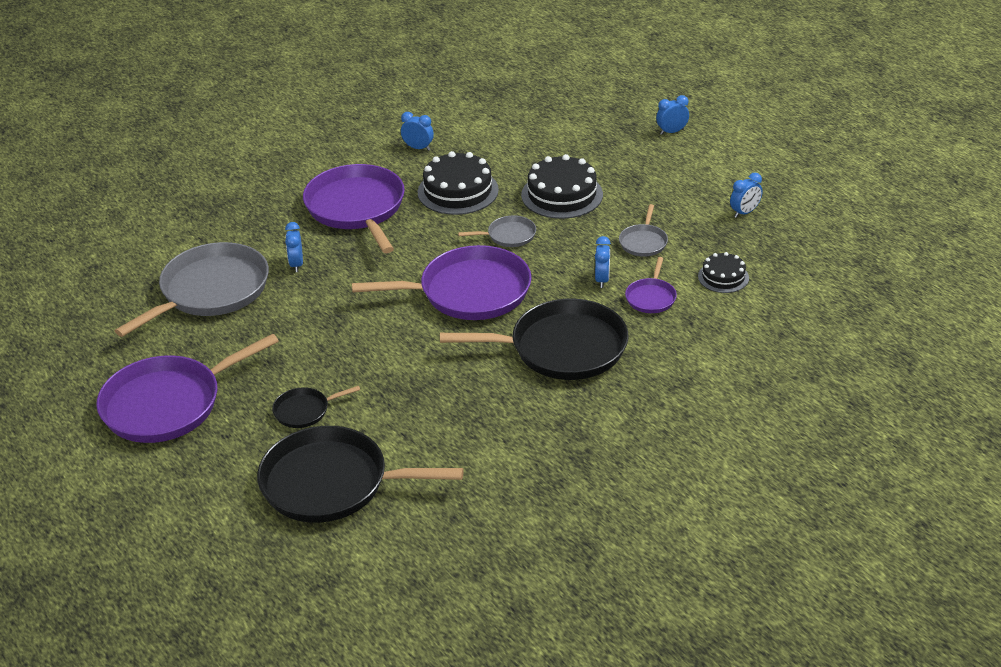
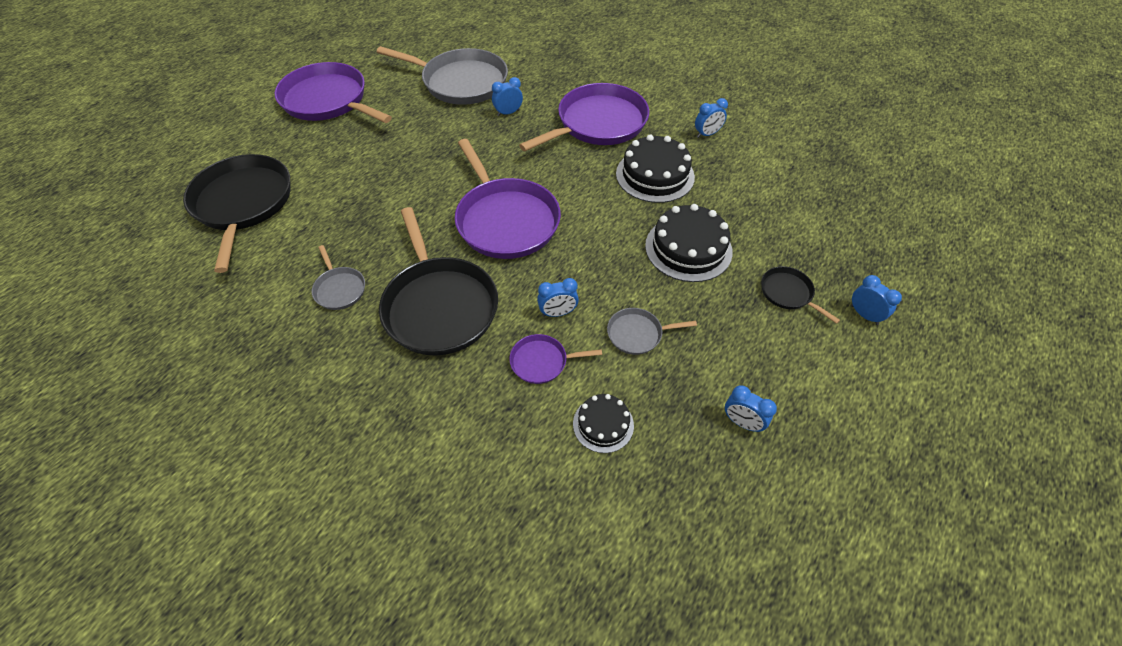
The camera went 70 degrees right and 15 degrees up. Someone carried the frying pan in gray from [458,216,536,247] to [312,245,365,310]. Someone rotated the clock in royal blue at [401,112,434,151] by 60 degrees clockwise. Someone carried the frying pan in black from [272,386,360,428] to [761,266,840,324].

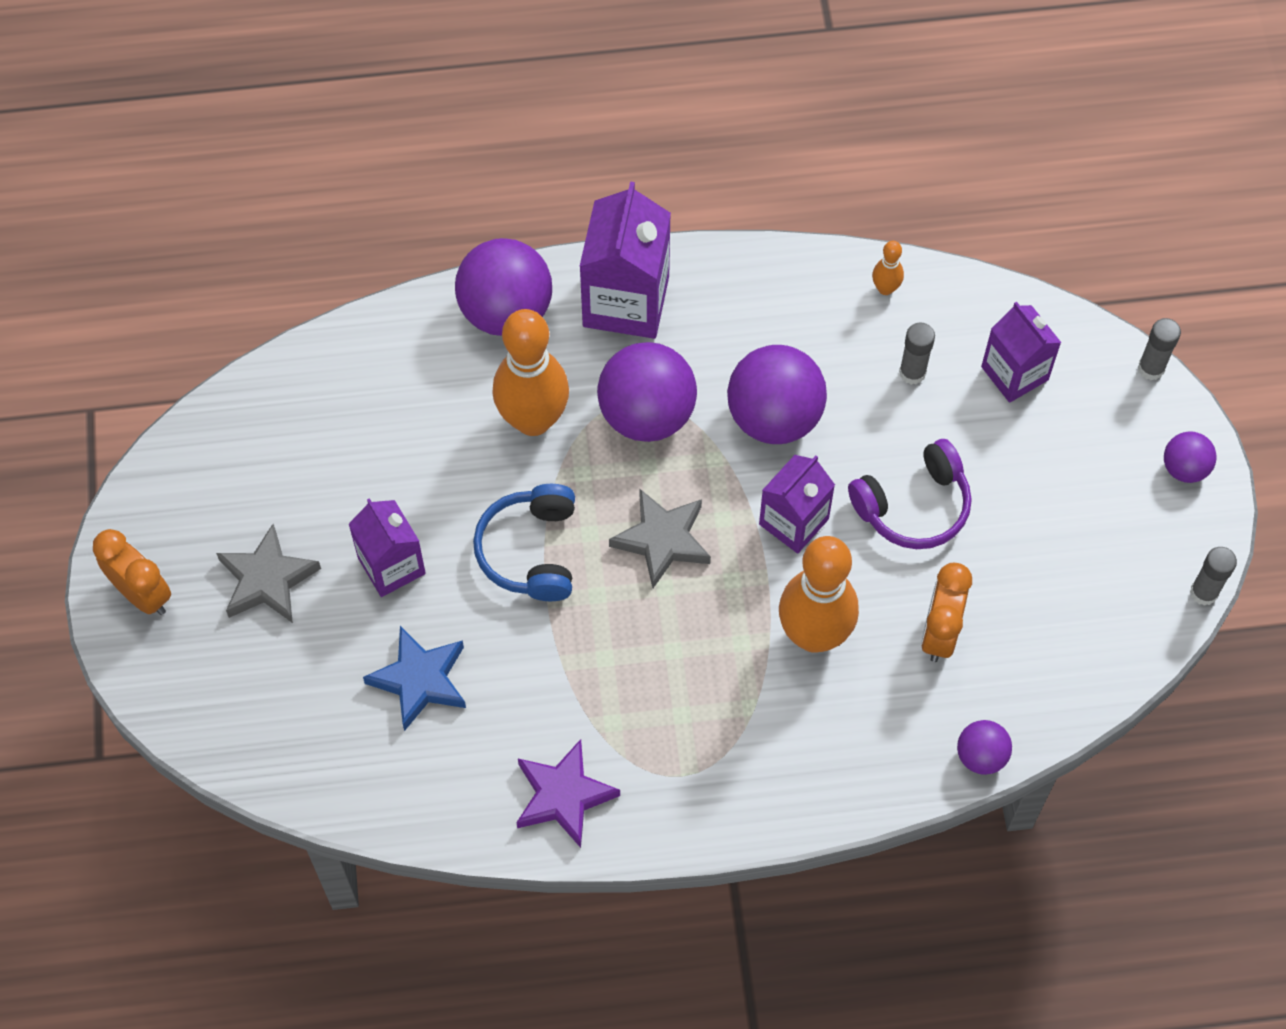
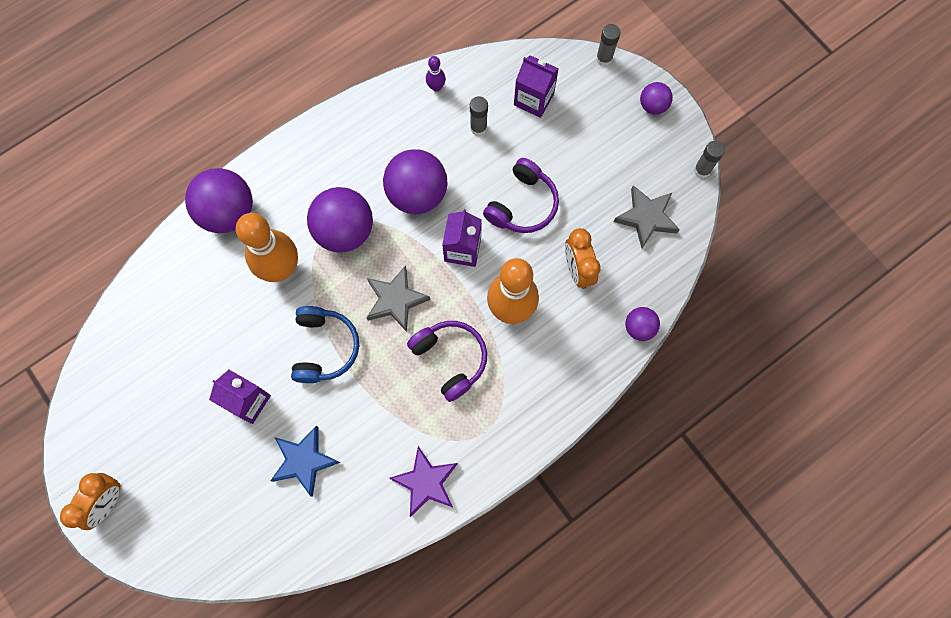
The camera went 30 degrees left and 10 degrees up. Someone rotated the clock in bright orange at [93,529,171,615] by 105 degrees clockwise. Someone rotated the headphones in royal blue at [473,484,575,601] by 150 degrees counterclockwise. Someone put down the headphones in royal purple at [407,321,487,402]. Someone repainted the skittle in bright orange at [872,241,904,295], which became the skittle in royal purple at [426,56,446,92]. Someone carried the star in gray from [216,524,321,623] to [614,185,680,249]. Someone took away the milk carton in royal purple at [579,181,671,339].

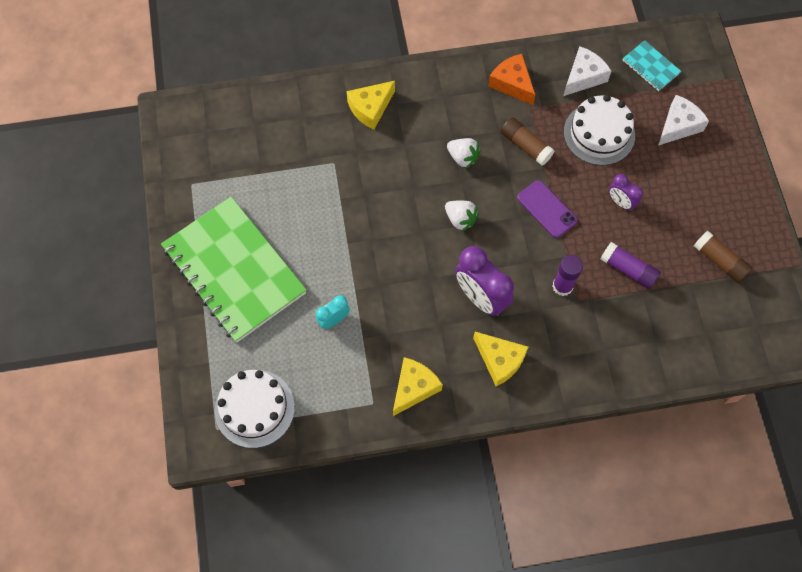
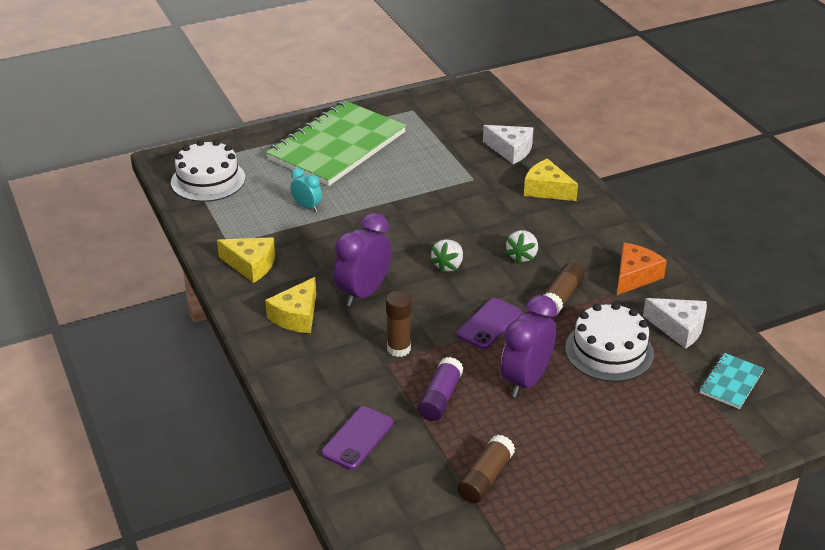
The camera went 75 degrees right and 30 degrees down. Someone put down the phone in royal purple at [321,406,393,470]. Someone repainted the glue in royal purple at [552,255,583,296], which became the glue in dark brown at [386,291,411,357]. Someone carried the piece of cheese in white from [658,95,709,146] to [483,125,533,164]. Someone scaled the clock in royal purple at [609,174,643,211] by 1.85.

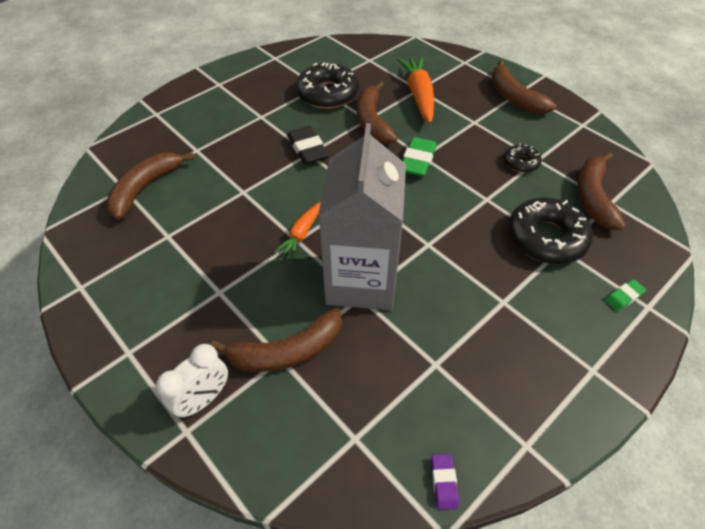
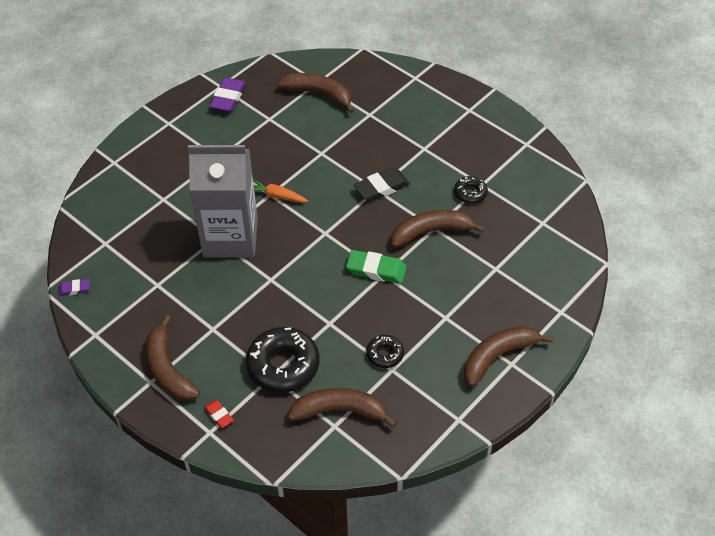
The camera went 85 degrees right and 0 degrees up. Someone carried the banana fruit in dark brown from [210,308,342,372] to [146,315,200,401]. Someone repainted the gum eraser in leaf-green at [605,279,646,311], which became the gum eraser in crimson at [204,400,234,428]. Someone put down the gum eraser in royal purple at [209,77,246,112]. Someone scaled the glazed donut in black at [296,62,359,109] by 0.52. Someone took away the clock in white at [156,344,228,417]. Someone took away the root vegetable in bright orange at [397,56,434,123].

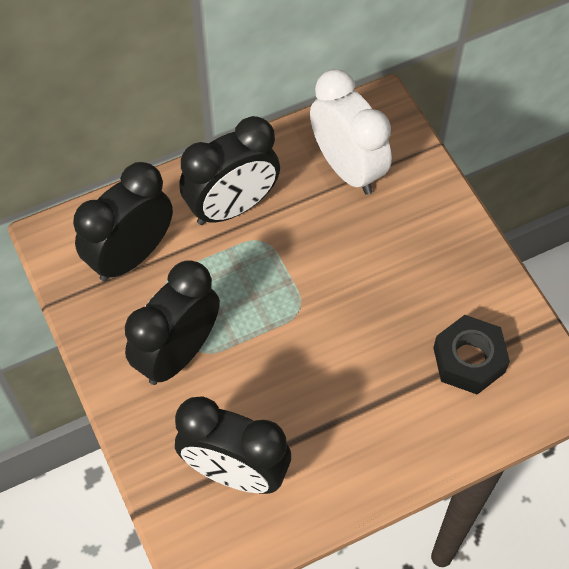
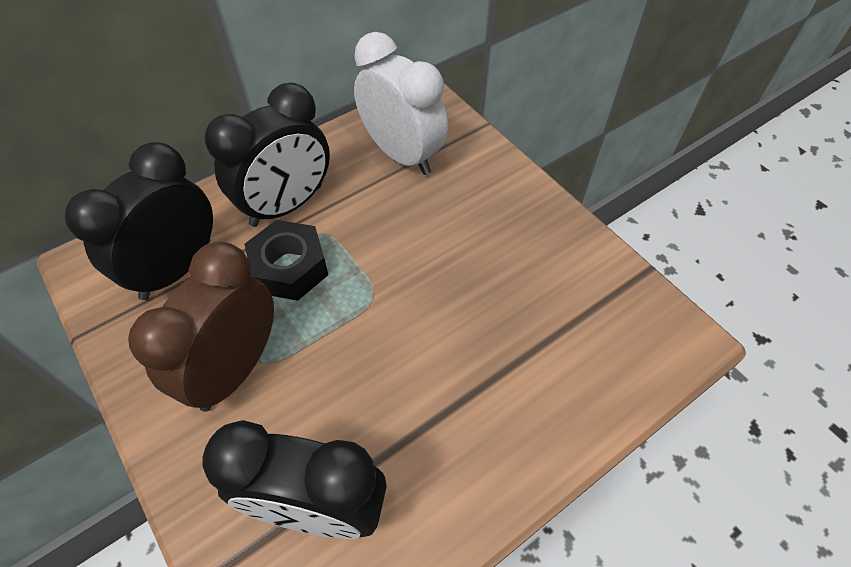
The camera went 10 degrees left and 5 degrees down. Someone repainted the clock in black at [125,260,220,385], which became the clock in dark brown at [128,242,274,412]. Someone carried the nut in black from [433,315,510,395] to [245,220,328,301].

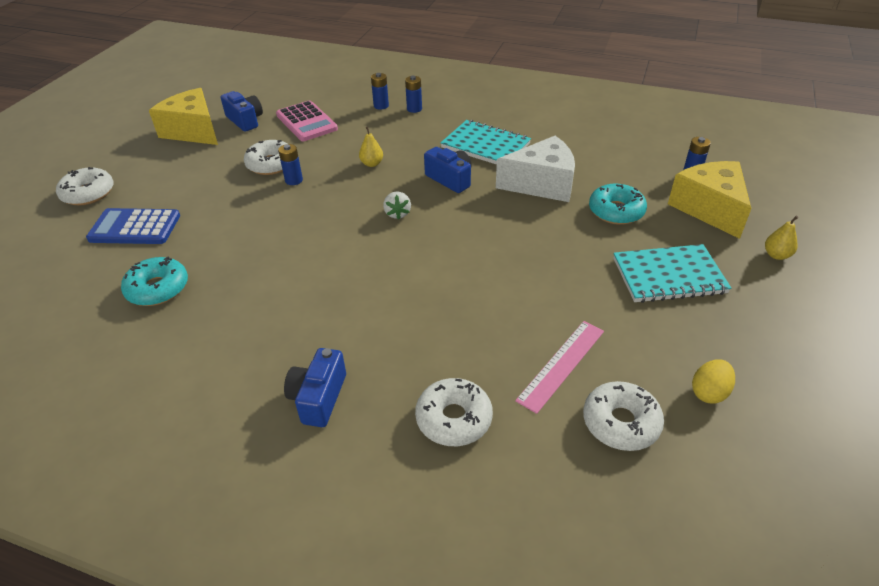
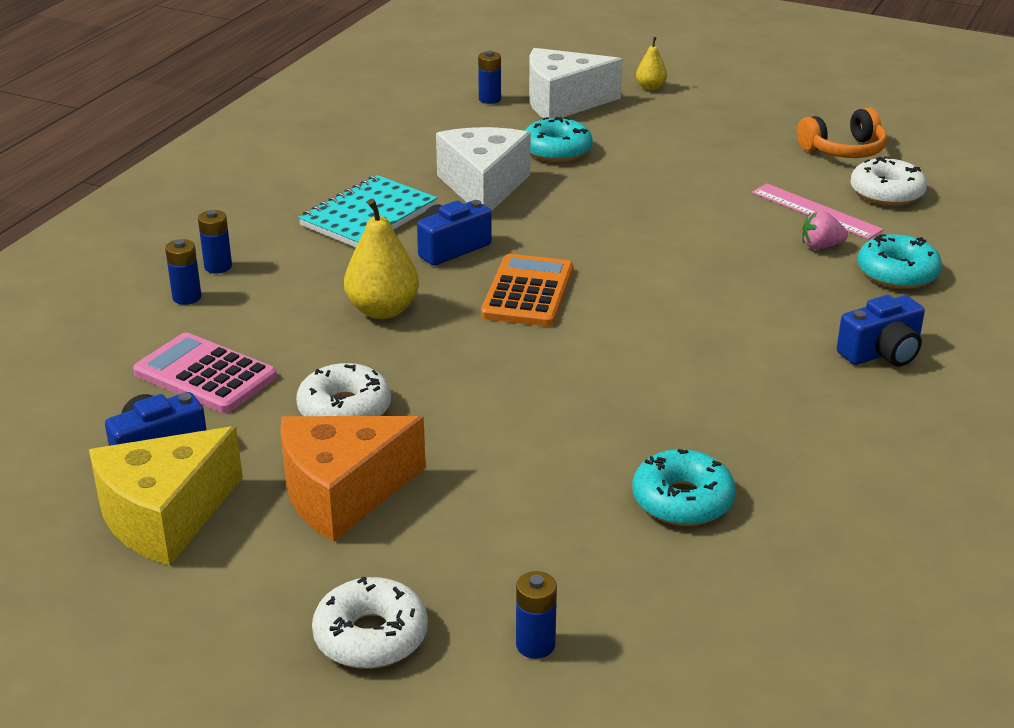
The camera went 85 degrees left and 10 degrees down. Someone rotated the pocket calculator in rosy at [276,101,338,141] by 120 degrees counterclockwise. Someone put down the piece of cheese in bright orange at [281,416,426,542]. Someone scaled the toy pear in yellow at [359,127,383,167] by 1.82. Someone swapped the strawberry in white at [383,192,411,220] for the pocket calculator in bright orange at [481,254,573,327]. Someone carried the battery in royal blue from [278,144,303,185] to [516,571,557,659]. Someone repainted the piece of cheese in yellow at [668,161,751,239], which became the piece of cheese in white at [529,48,623,118]. Someone swapped the egg shape in yellow at [692,359,735,404] for the headphones in bright orange at [797,108,887,158]. Someone put down the strawberry in rosy at [802,210,848,249]. Someone rotated the compact camera in royal blue at [284,348,346,427] by 45 degrees counterclockwise. Someone repainted the glazed donut in white at [415,378,493,446], which became the glazed donut in turquoise at [858,234,942,289]. Someone took away the pocket calculator in royal blue at [86,208,180,244]. Someone took away the notebook in turquoise at [613,244,731,303].

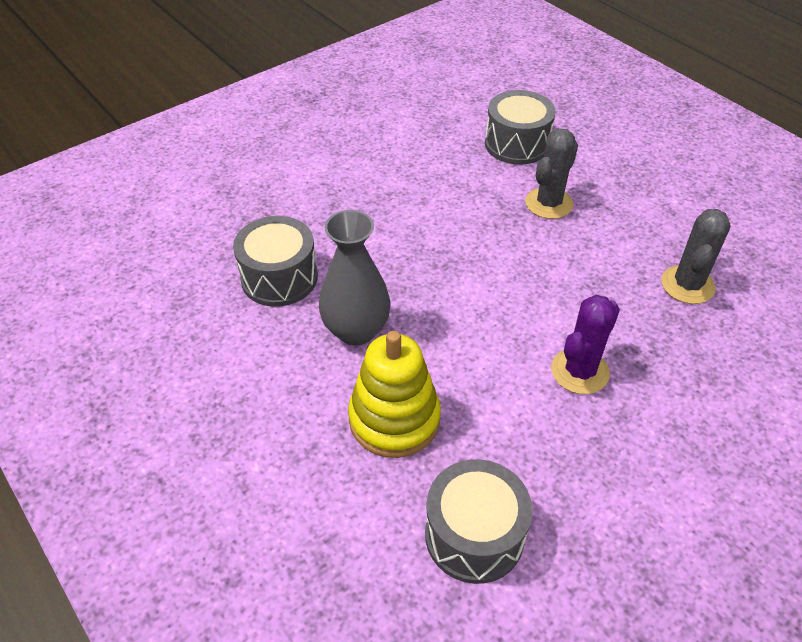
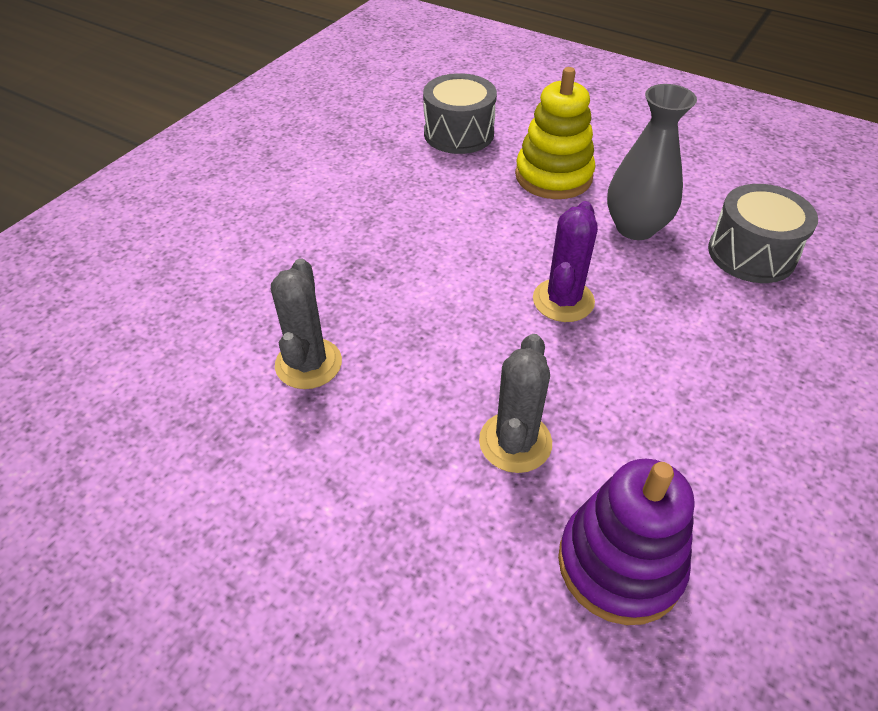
The camera went 160 degrees right and 0 degrees up. Someone carried the cactus in royal purple from [551,295,620,394] to [533,201,598,322]. Someone swapped the toy drum in gray at [485,90,556,165] for the stacking rings in royal purple at [558,459,694,625].

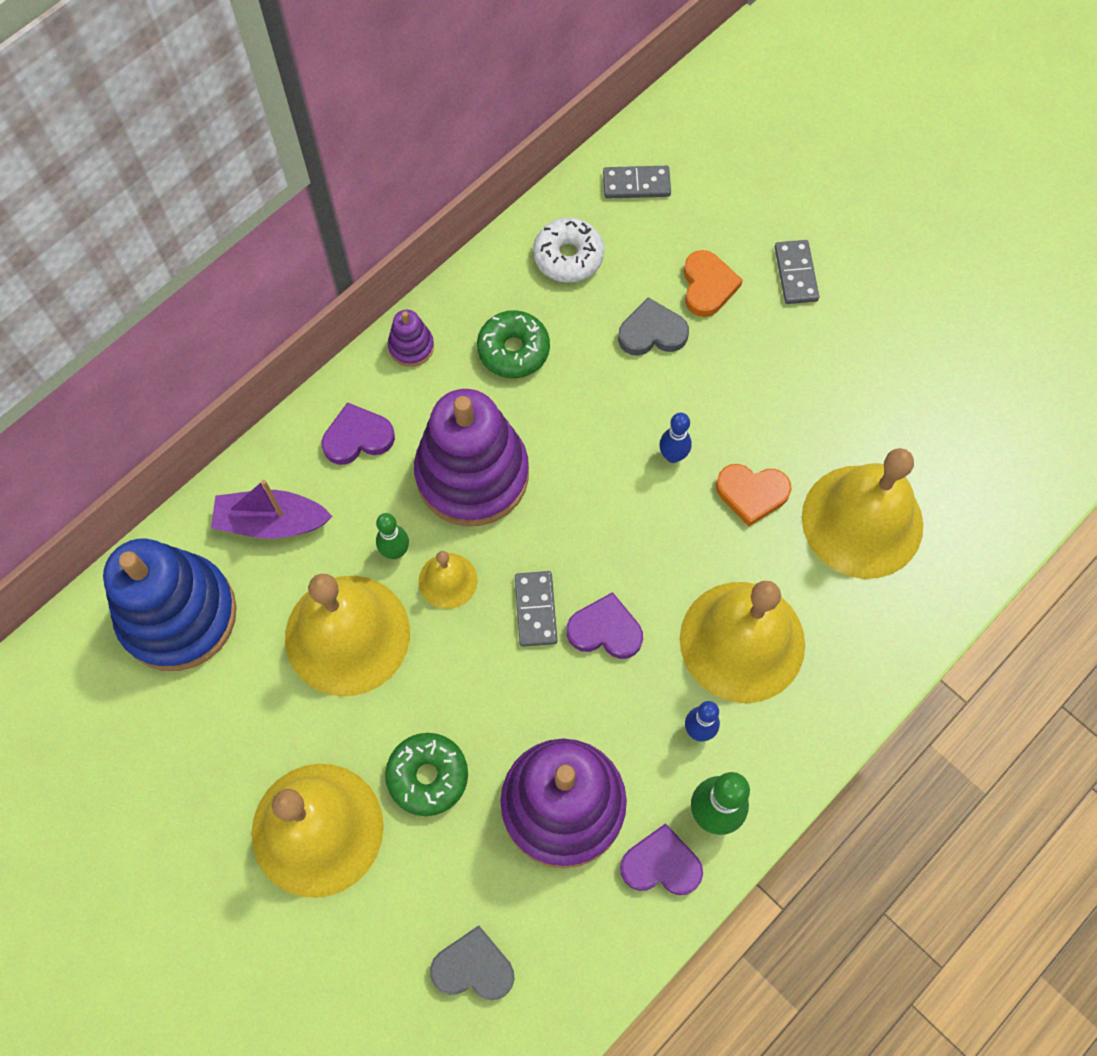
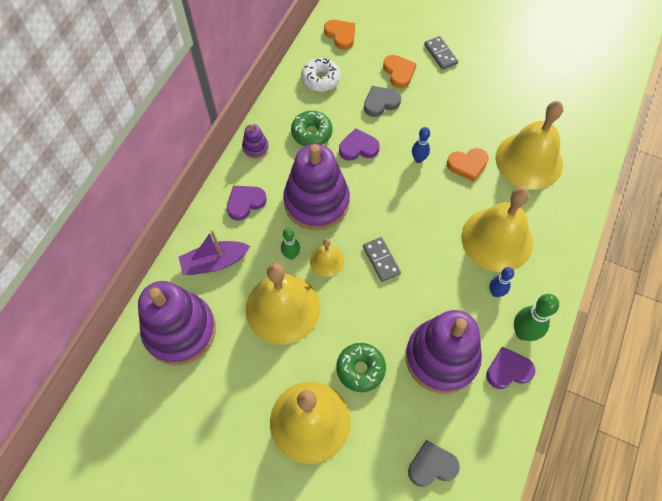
The camera went 20 degrees left and 5 degrees down. Someone repainted the stacking rings in royal blue at [103,539,237,671], which became the stacking rings in royal purple at [138,281,216,365]. Someone swapped the domino tile in gray at [603,166,671,199] for the love heart in bright orange at [324,20,355,50]. Someone carried the love heart in royal purple from [567,592,643,659] to [339,128,380,161].

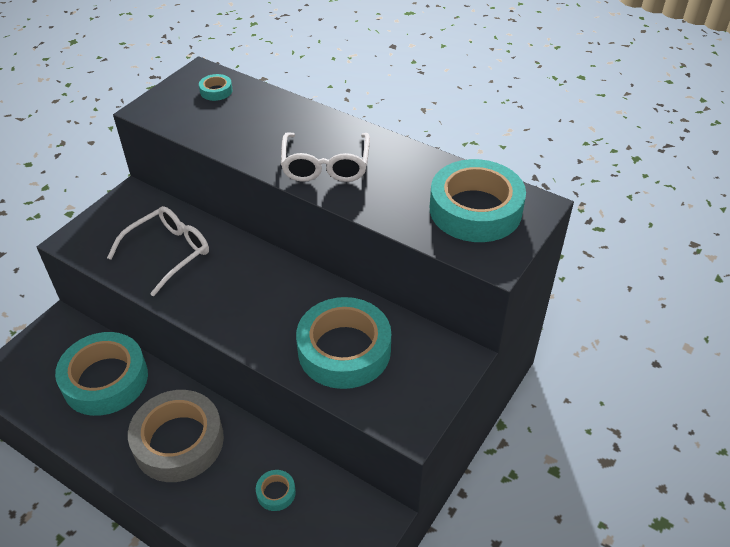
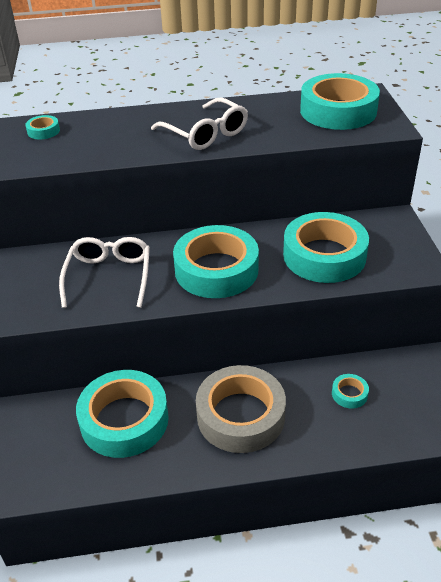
The camera went 40 degrees left and 5 degrees down. Someone put down the roll of tape in turquoise at [173,225,259,298].

